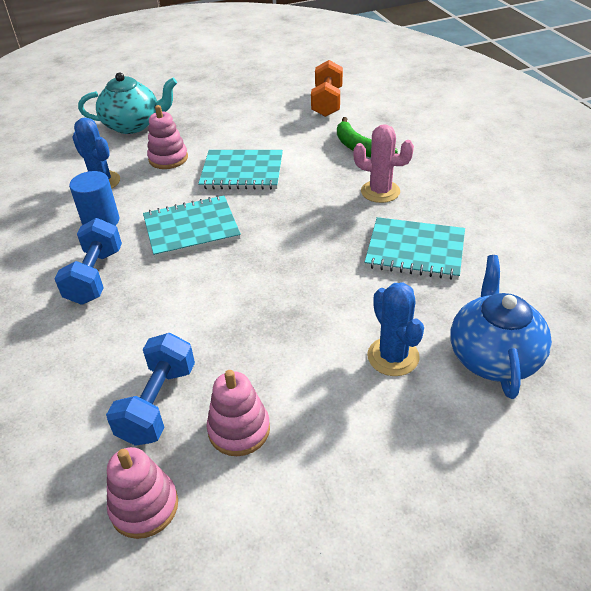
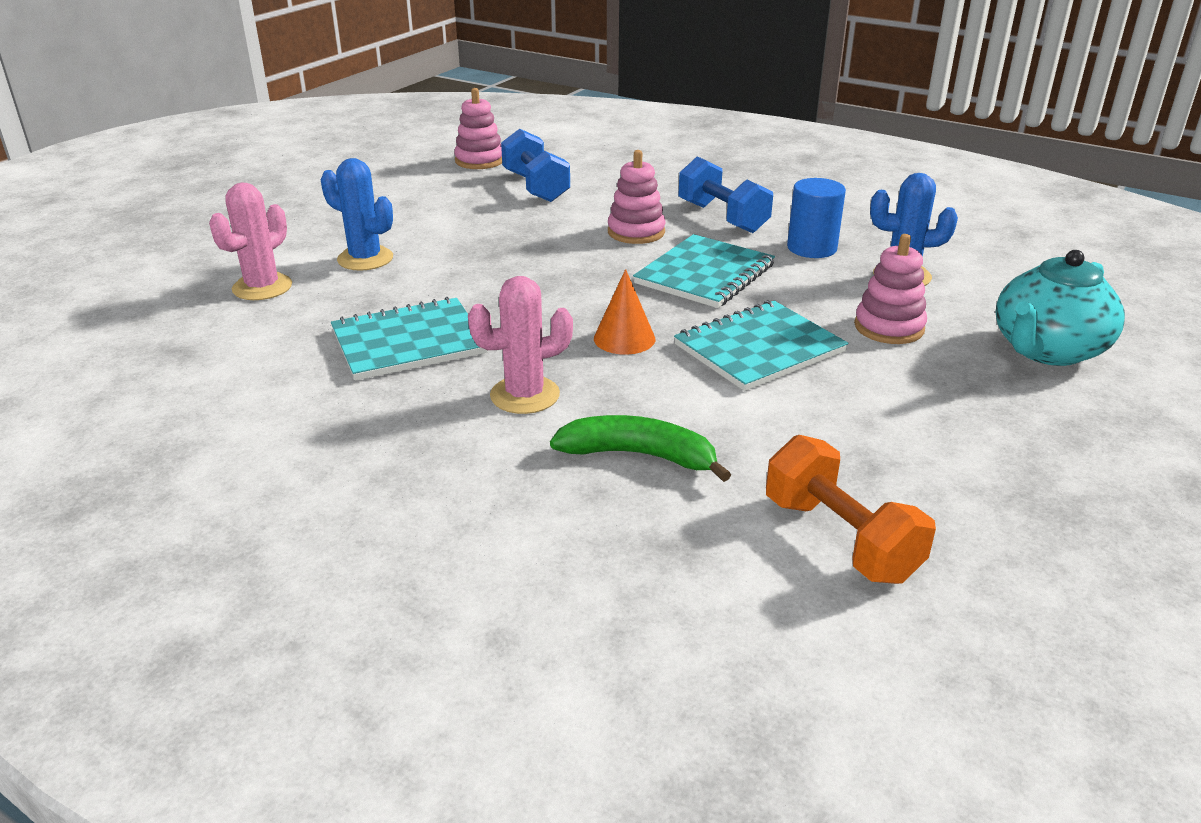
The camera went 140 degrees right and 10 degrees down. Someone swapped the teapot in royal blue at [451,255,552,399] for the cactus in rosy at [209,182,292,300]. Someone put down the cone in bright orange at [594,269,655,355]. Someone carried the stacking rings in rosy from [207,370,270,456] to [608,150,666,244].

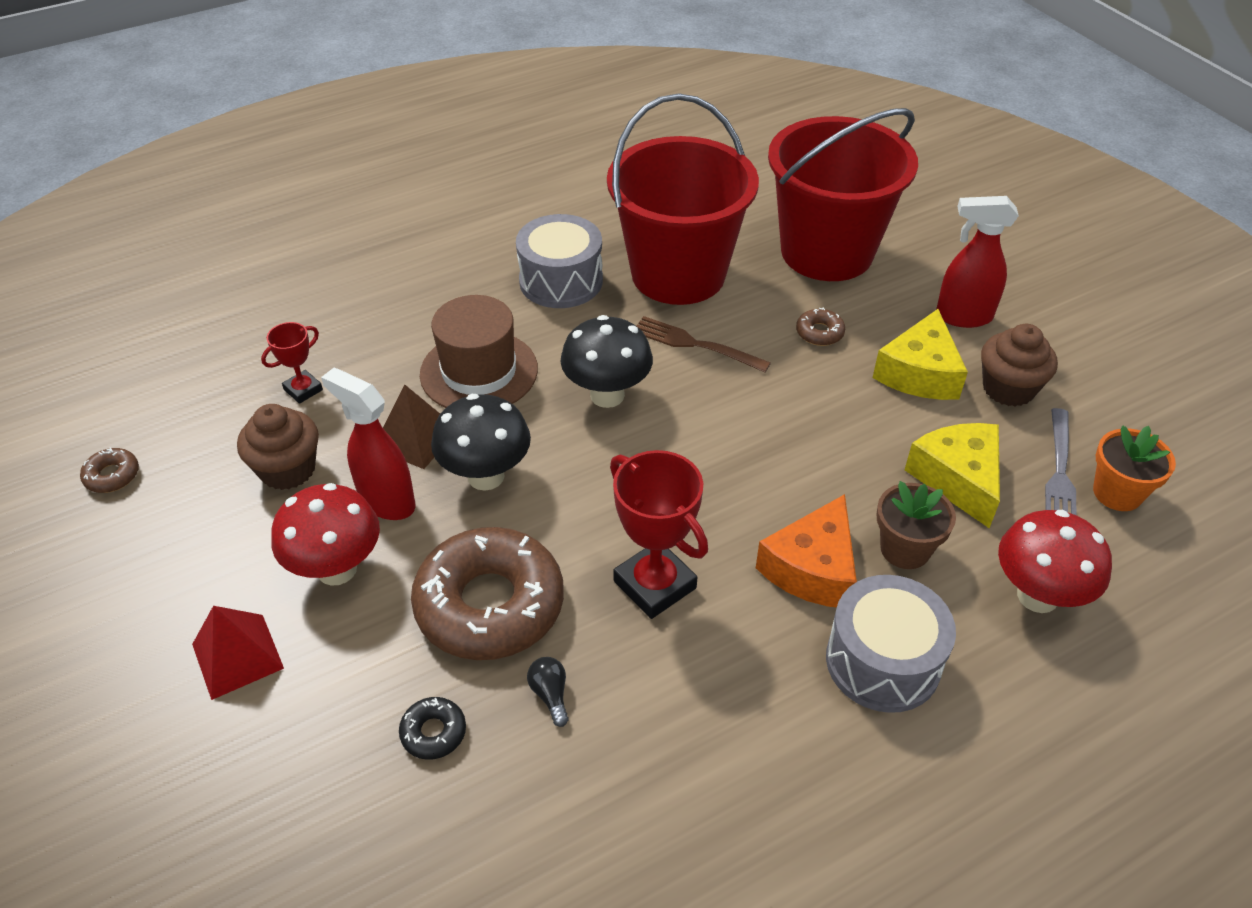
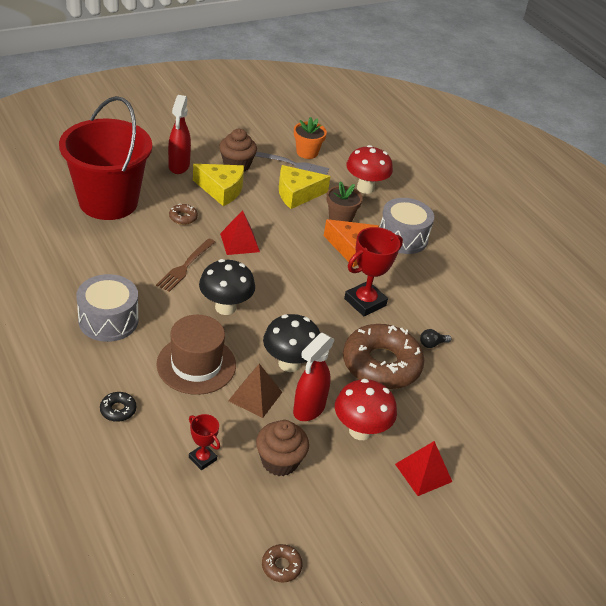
The camera went 95 degrees left and 5 degrees down. Someone carried the glazed donut in black from [399,697,466,760] to [100,392,136,422]. Someone put down the pyramid shape in crimson at [220,210,260,255]. Someone took away the sand bucket in crimson at [607,94,759,305].

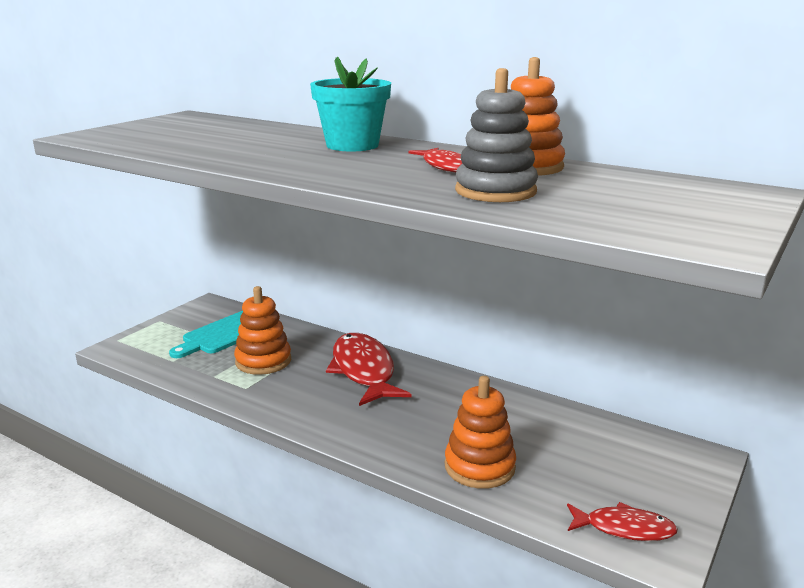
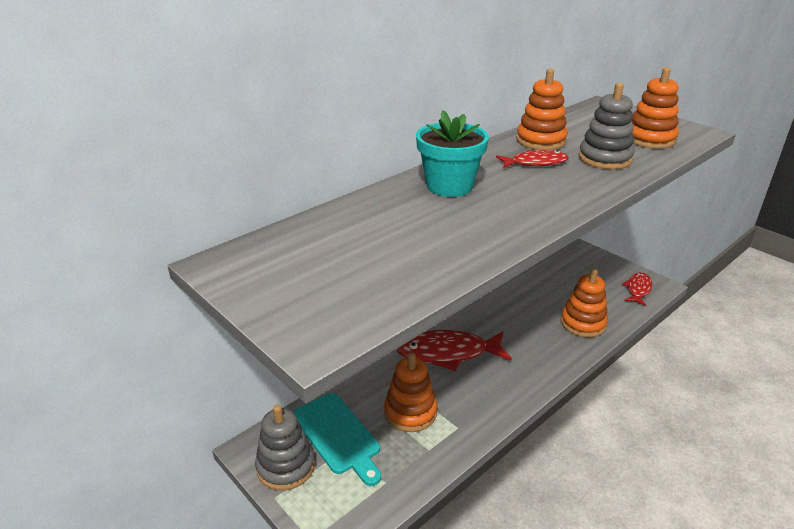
The camera went 75 degrees left and 10 degrees up. Someone put down the stacking rings in gray at [255,405,315,491]. Someone put down the stacking rings in bright orange at [631,67,679,149].

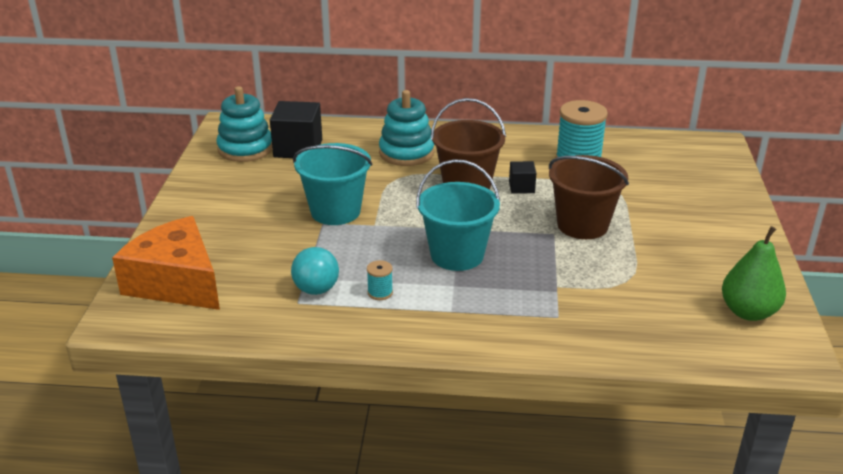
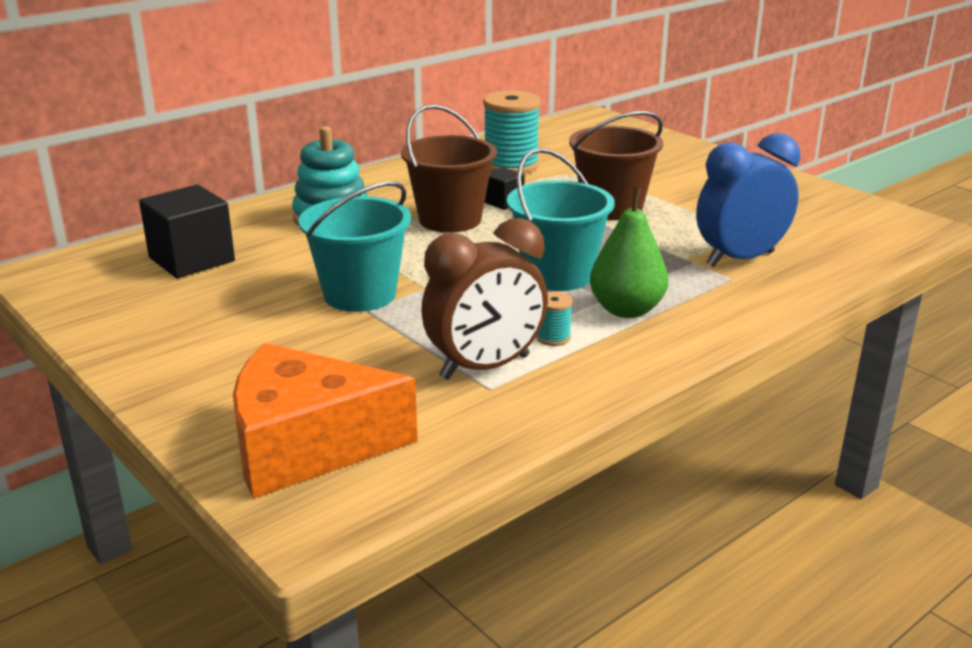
The camera went 45 degrees left and 5 degrees down. Someone swapped the play ball in turquoise at [291,247,339,295] for the clock in dark brown at [421,218,548,380]. Someone carried the toy pear in leaf-green from [722,226,786,321] to [590,187,668,318]. Someone put down the clock in royal blue at [696,133,800,267]. Someone took away the stacking rings in turquoise at [217,86,272,162].

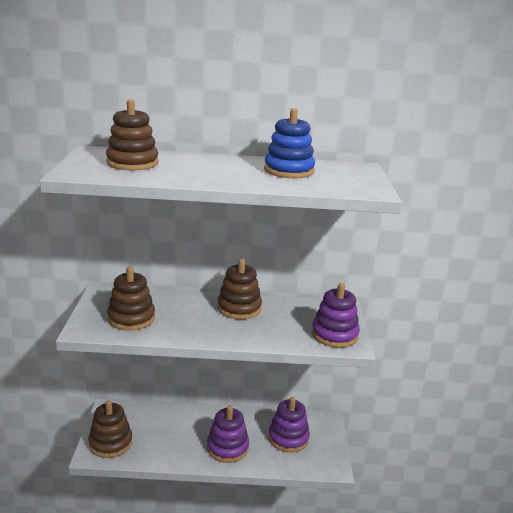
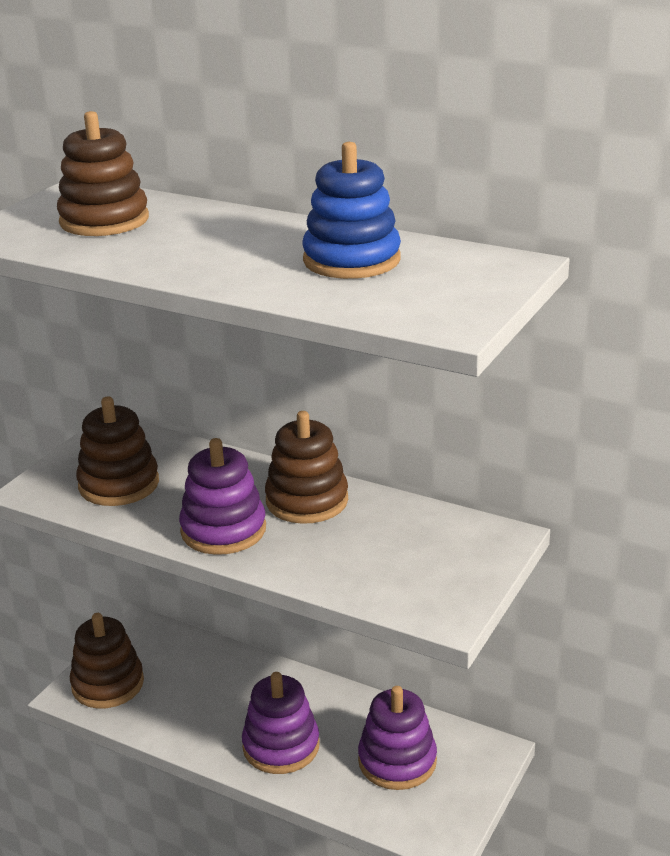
The camera went 30 degrees right and 5 degrees up. Someone carried the stacking rings in royal purple from [312,283,360,348] to [179,438,266,555].

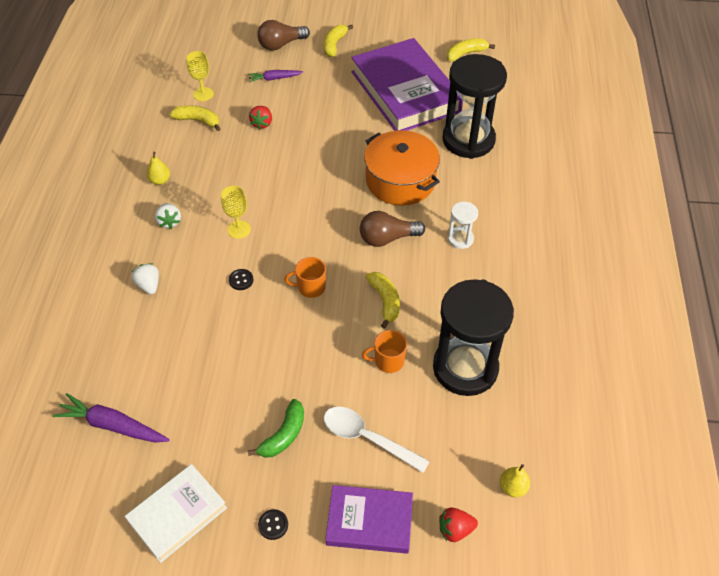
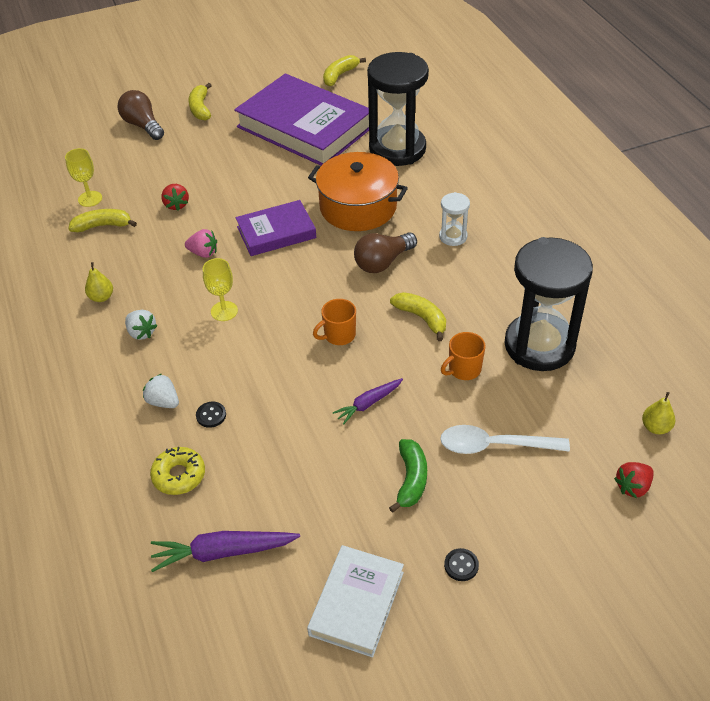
The camera went 25 degrees left and 5 degrees down. Someone rotated the bulb in dark brown at [257,20,310,50] by 105 degrees clockwise. Someone put down the glazed donut in yellow at [150,447,205,495]. Someone put down the strawberry in rosy at [185,229,217,258]. Someone carried the sewing button in black from [229,269,253,290] to [196,402,226,428]. Someone carried the hardback in royal purple from [325,485,413,554] to [235,200,317,256]. Someone carried the root vegetable in royal purple from [248,70,303,82] to [333,378,403,425].

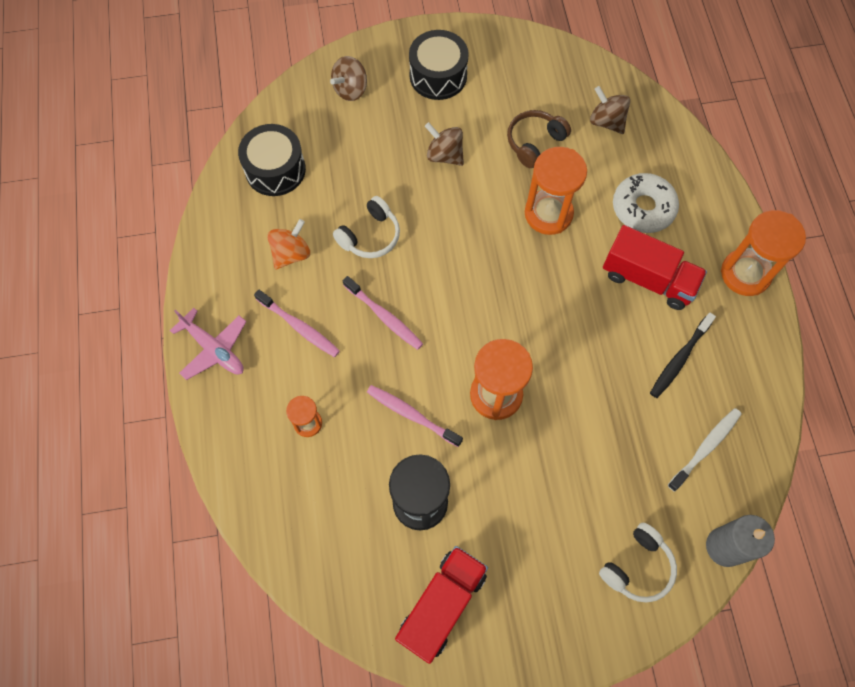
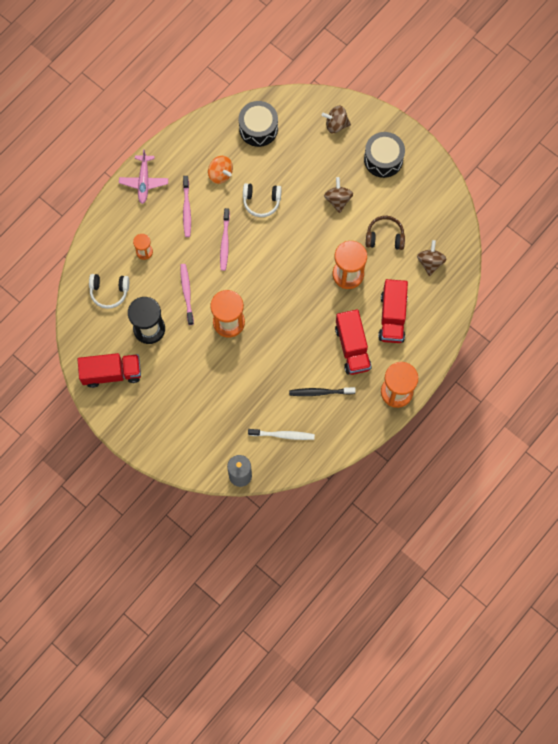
The camera went 50 degrees right and 5 degrees up. Someone carried the headphones in white from [599,523,677,603] to [89,274,129,309]. Someone rotated the spinning top in bright orange at [267,219,310,269] by 45 degrees clockwise. Someone swapped the glazed donut in white at [613,173,679,233] for the truck in crimson at [378,279,408,343].

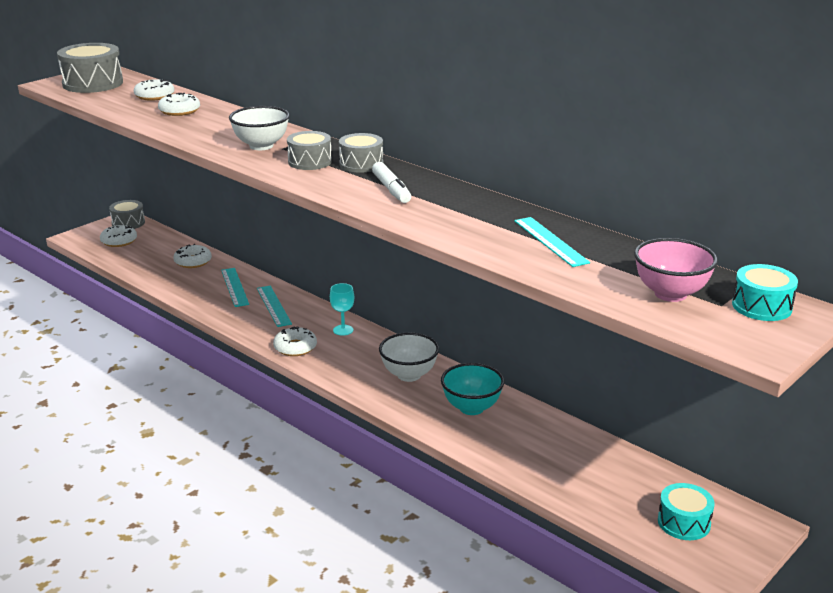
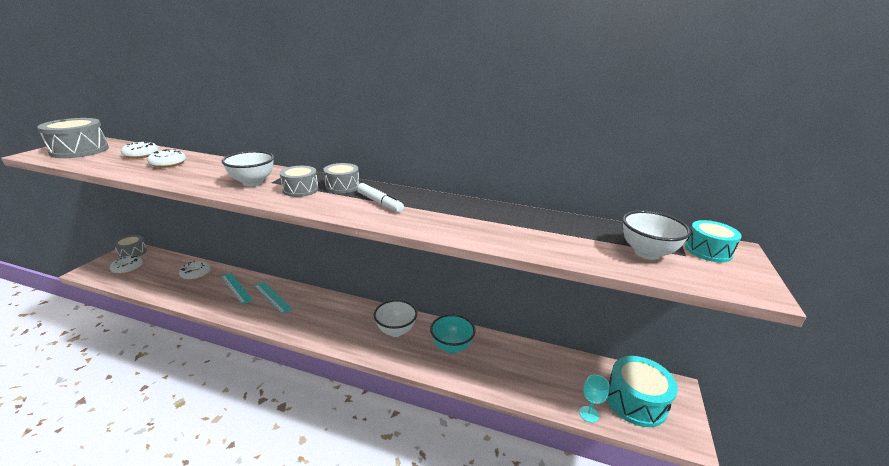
The camera went 25 degrees left and 0 degrees up. Someone carried the goblet in turquoise from [330,283,354,336] to [579,375,610,423]. Someone scaled the toy drum in turquoise at [658,483,715,540] by 1.64. Someone repainted the bowl in rosy at [634,238,718,302], which became the bowl in white at [623,211,691,260]. Someone took away the glazed donut in white at [273,326,317,356]. Someone took away the measuring stick in turquoise at [514,217,590,267].

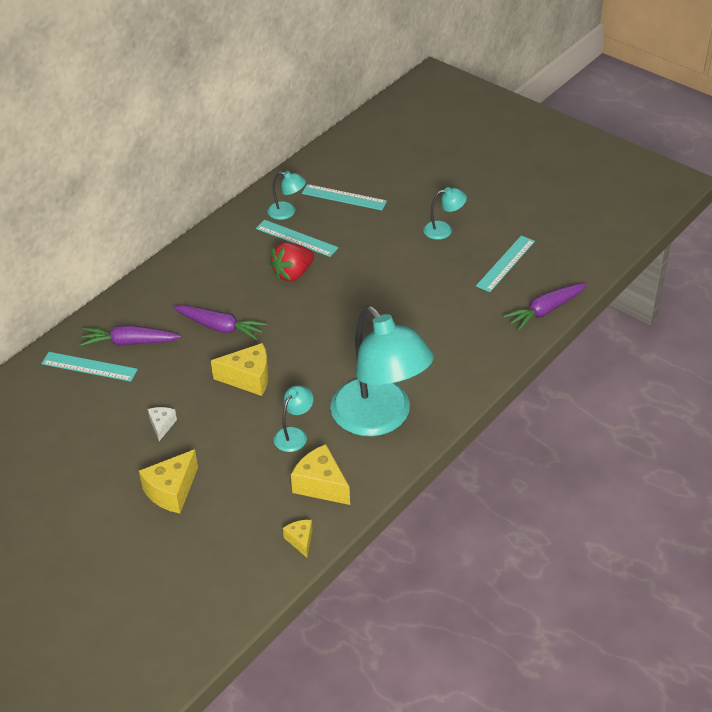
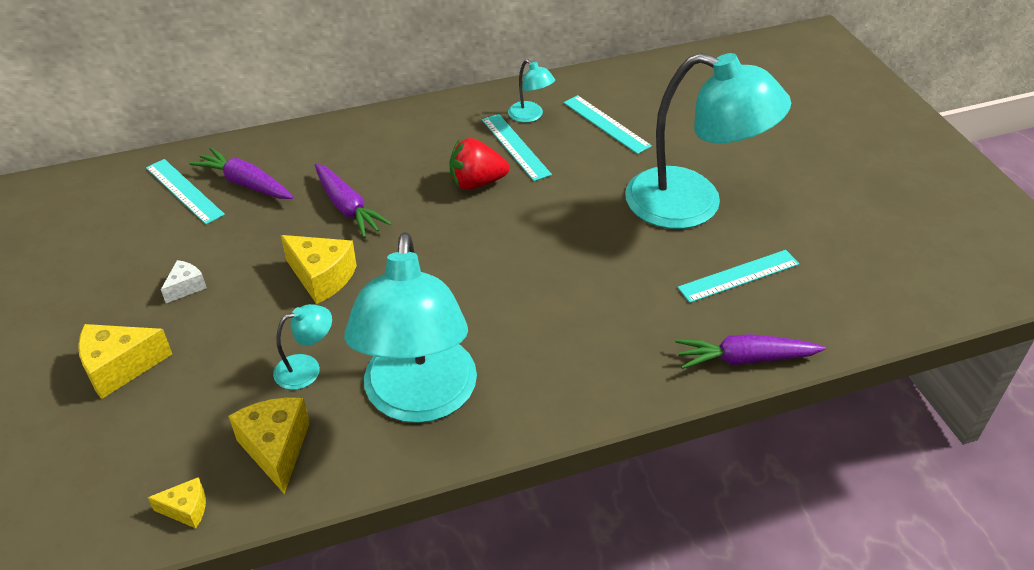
The camera went 30 degrees right and 0 degrees up. Someone rotated the piece of cheese in yellow at [283,520,312,557] by 75 degrees clockwise. Someone scaled the reading lamp in turquoise at [423,187,467,240] by 2.44.

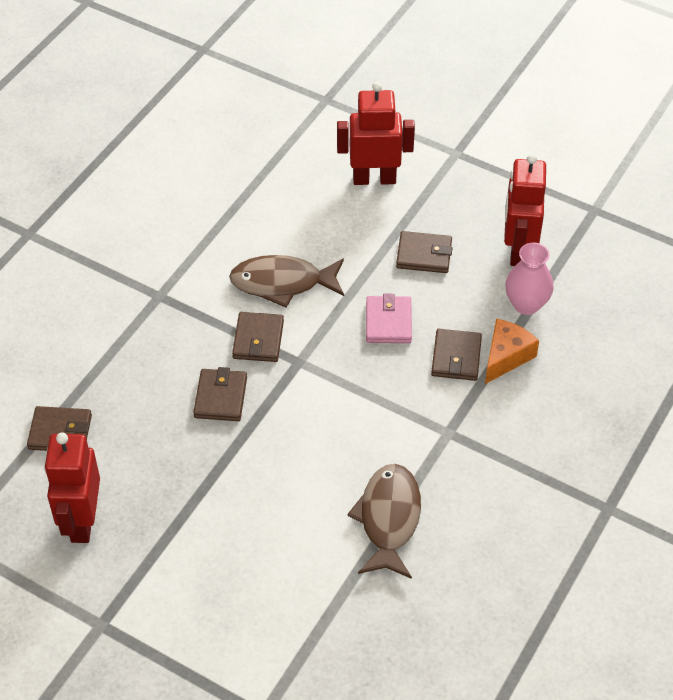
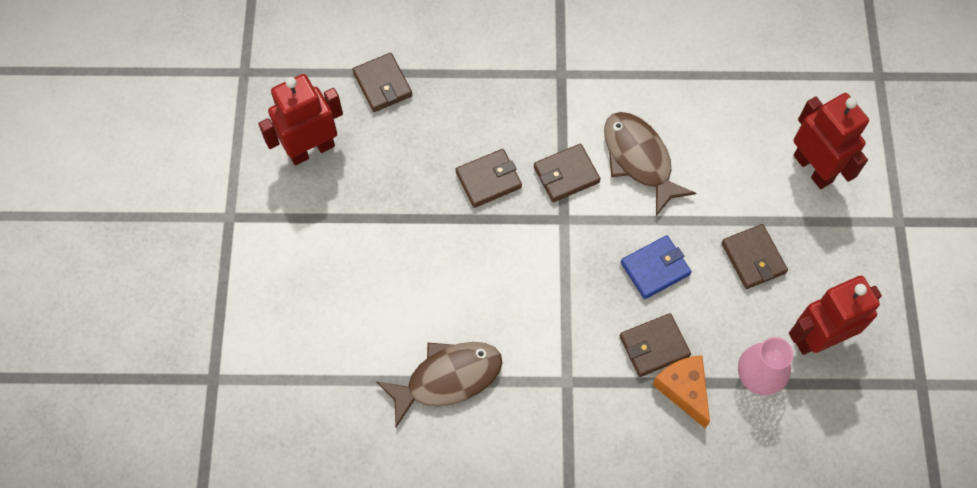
The camera went 60 degrees right and 15 degrees up. Someone repainted the billfold in rosy at [366,294,412,343], which became the billfold in royal blue at [621,235,692,299]. Someone rotated the piece of cheese in bright orange at [485,319,539,384] by 120 degrees counterclockwise.

